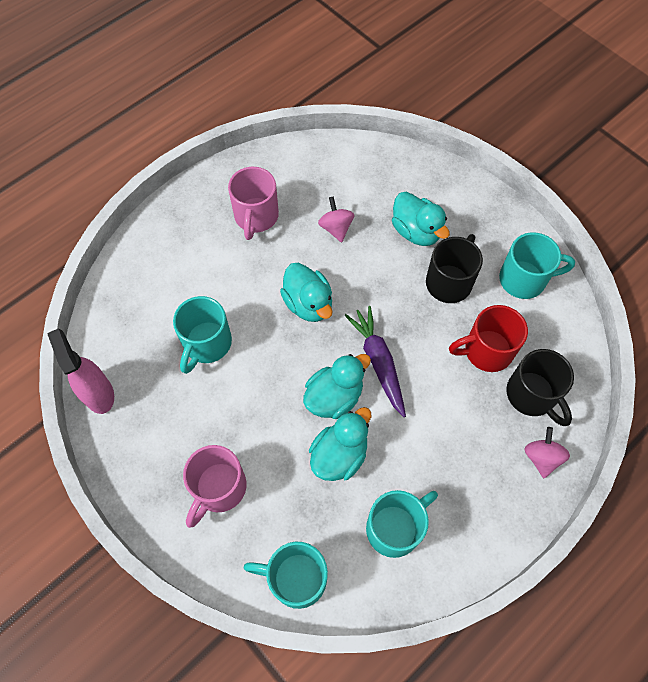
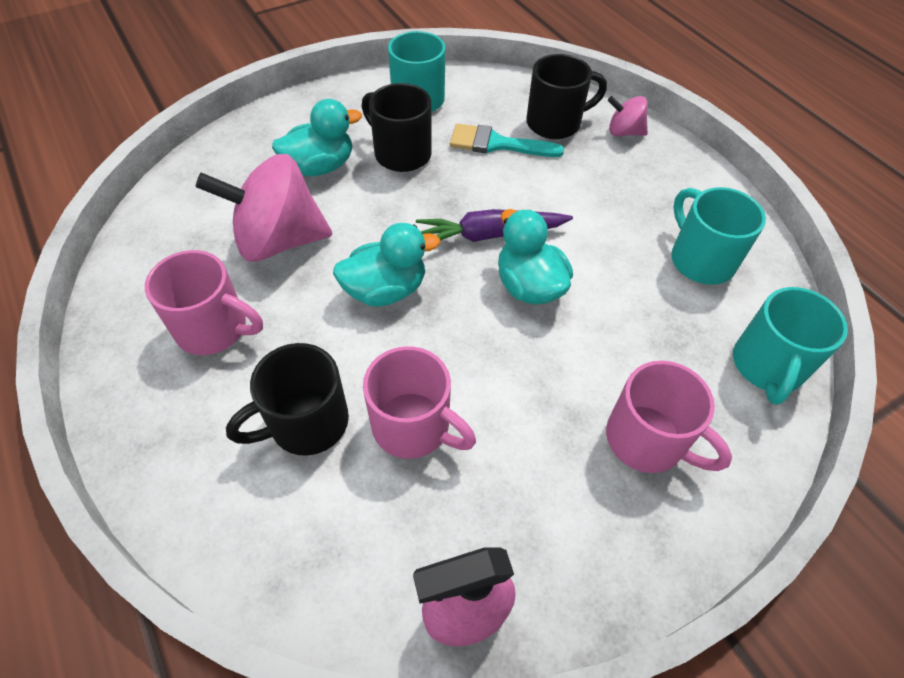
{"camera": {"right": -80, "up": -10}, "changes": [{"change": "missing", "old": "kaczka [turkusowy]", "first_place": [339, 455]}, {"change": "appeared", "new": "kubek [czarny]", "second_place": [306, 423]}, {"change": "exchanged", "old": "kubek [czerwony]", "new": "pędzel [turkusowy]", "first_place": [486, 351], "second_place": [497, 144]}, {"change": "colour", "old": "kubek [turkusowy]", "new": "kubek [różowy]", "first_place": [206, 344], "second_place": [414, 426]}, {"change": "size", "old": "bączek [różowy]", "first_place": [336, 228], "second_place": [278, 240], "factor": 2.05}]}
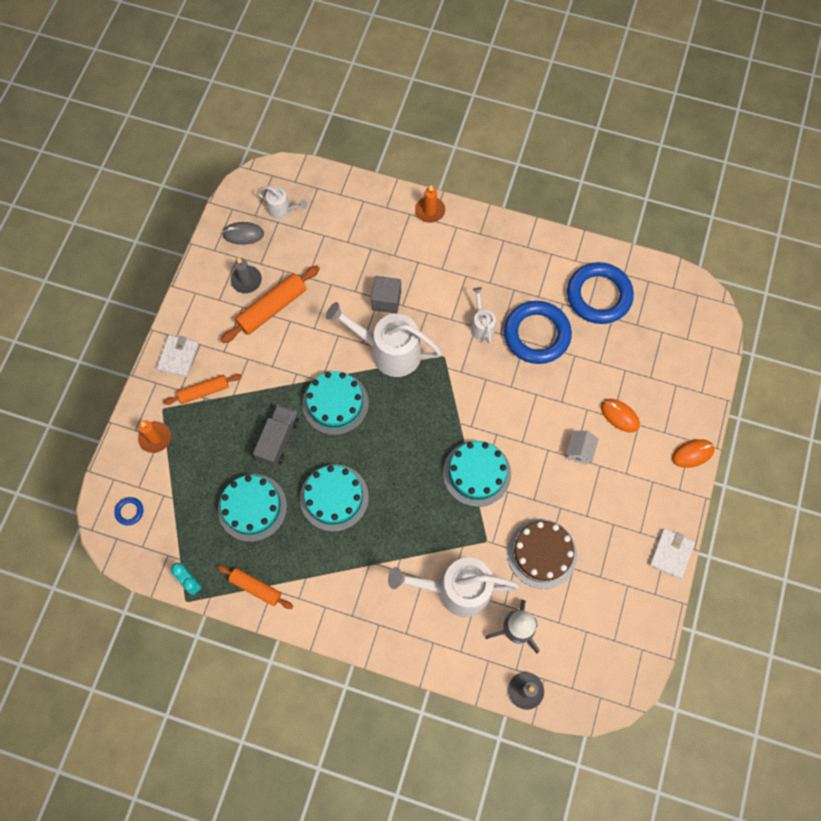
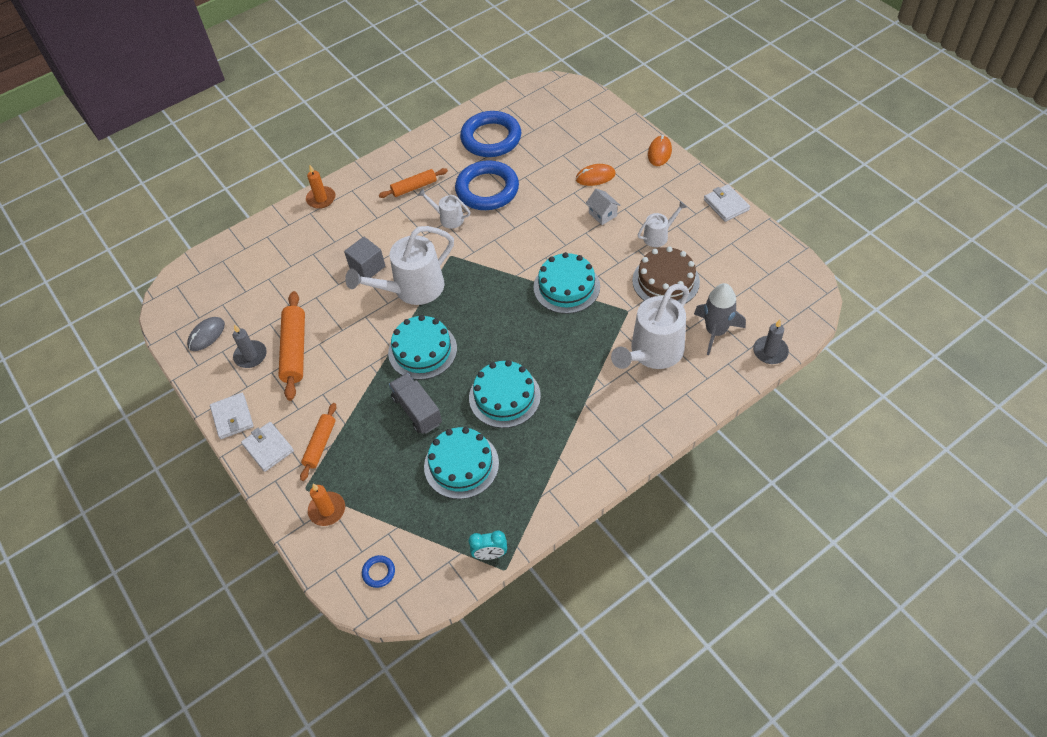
{"camera": {"right": -50, "up": -15}, "changes": [{"change": "appeared", "new": "portfel [biały]", "second_place": [232, 417]}, {"change": "relocated", "old": "wałek do ciasta [pomarańczowy]", "first_place": [256, 588], "second_place": [414, 187]}, {"change": "relocated", "old": "konewka [biały]", "first_place": [283, 210], "second_place": [658, 236]}]}
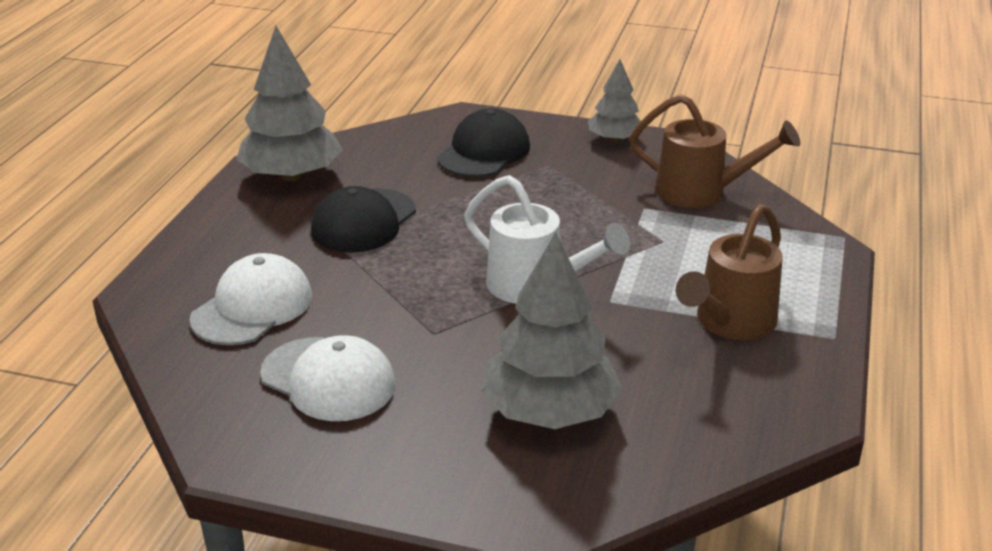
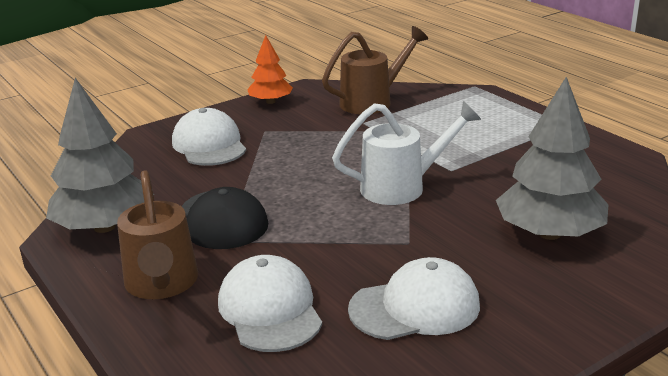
{"camera": {"right": -50, "up": -5}, "changes": [{"change": "relocated", "old": "konewka [brązowy]", "first_place": [730, 323], "second_place": [162, 284]}, {"change": "colour", "old": "czapka [czarny]", "new": "czapka [biały]", "first_place": [484, 152], "second_place": [209, 145]}, {"change": "colour", "old": "drzewko [szary]", "new": "drzewko [pomarańczowy]", "first_place": [615, 139], "second_place": [271, 101]}]}
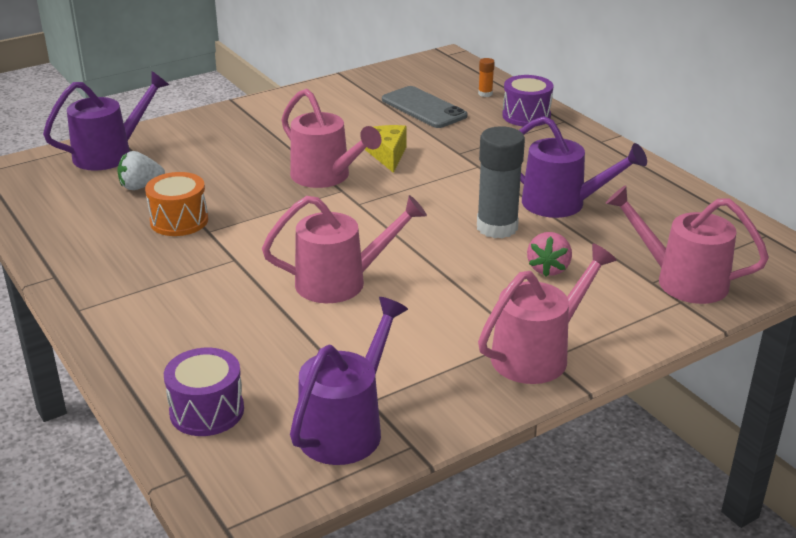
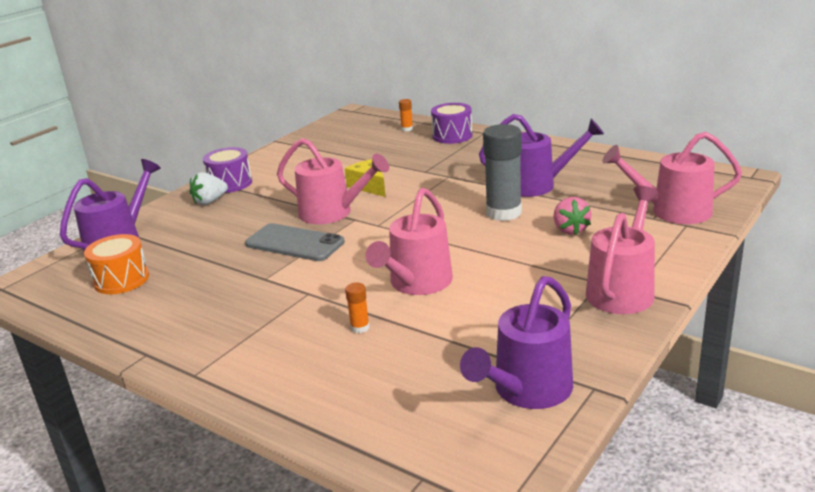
{"camera": {"right": -20, "up": -5}, "changes": [{"change": "appeared", "new": "klej w sztyfcie [pomarańczowy]", "second_place": [360, 327]}, {"change": "relocated", "old": "truskawka [biały]", "first_place": [140, 186], "second_place": [210, 201]}, {"change": "relocated", "old": "bęben [pomarańczowy]", "first_place": [179, 221], "second_place": [121, 280]}, {"change": "relocated", "old": "bęben [fioletowy]", "first_place": [207, 411], "second_place": [230, 183]}, {"change": "relocated", "old": "telefon [szary]", "first_place": [424, 108], "second_place": [294, 243]}, {"change": "spun", "old": "konewka [różowy]", "first_place": [341, 282], "second_place": [417, 284], "degrees": 150}, {"change": "spun", "old": "konewka [fioletowy]", "first_place": [347, 427], "second_place": [527, 391], "degrees": -150}]}
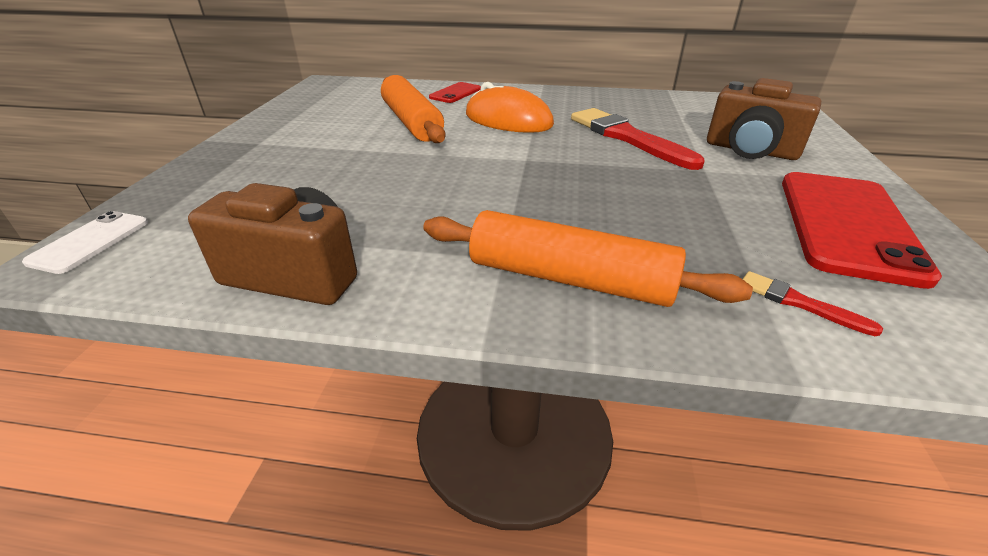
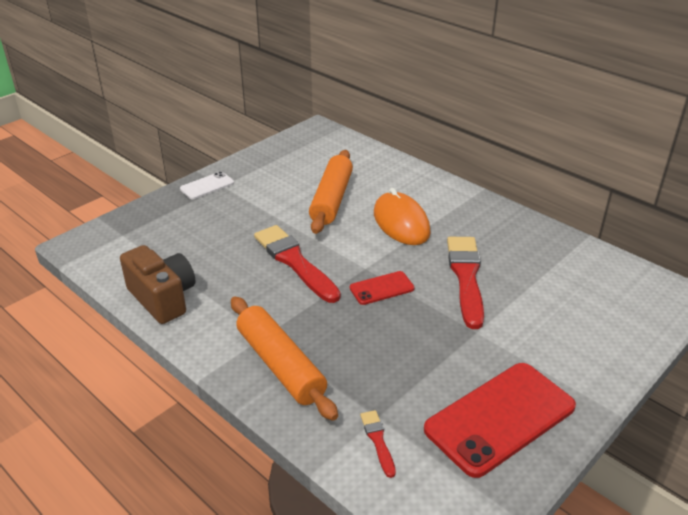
{"camera": {"right": 35, "up": 0}, "changes": [{"change": "missing", "old": "aparat fotograficzny [brązowy]", "first_place": [750, 150]}, {"change": "appeared", "new": "pędzel [czerwony]", "second_place": [294, 262]}, {"change": "relocated", "old": "telefon [biały]", "first_place": [90, 242], "second_place": [207, 186]}, {"change": "relocated", "old": "telefon [czerwony]", "first_place": [455, 93], "second_place": [381, 288]}]}
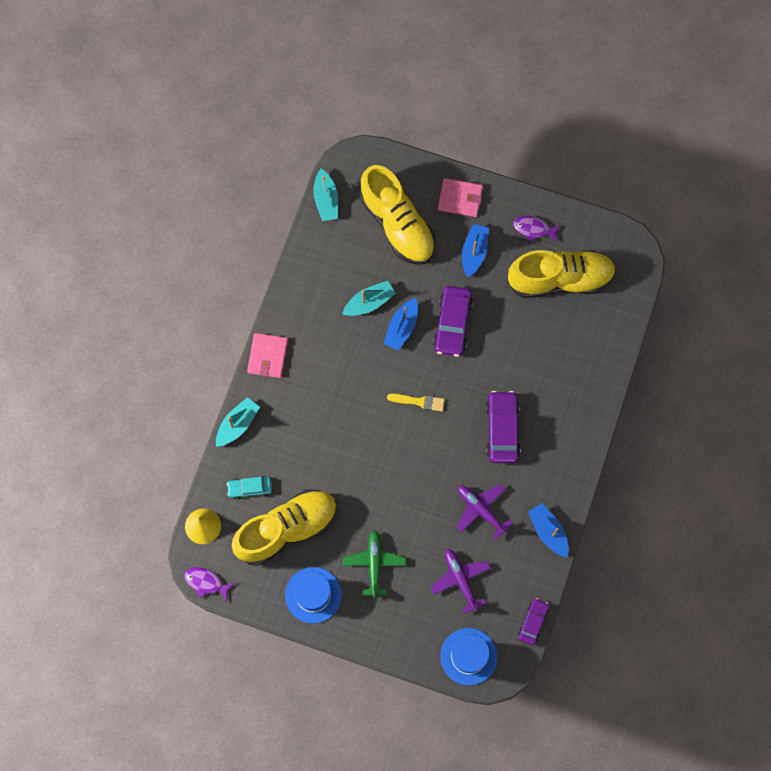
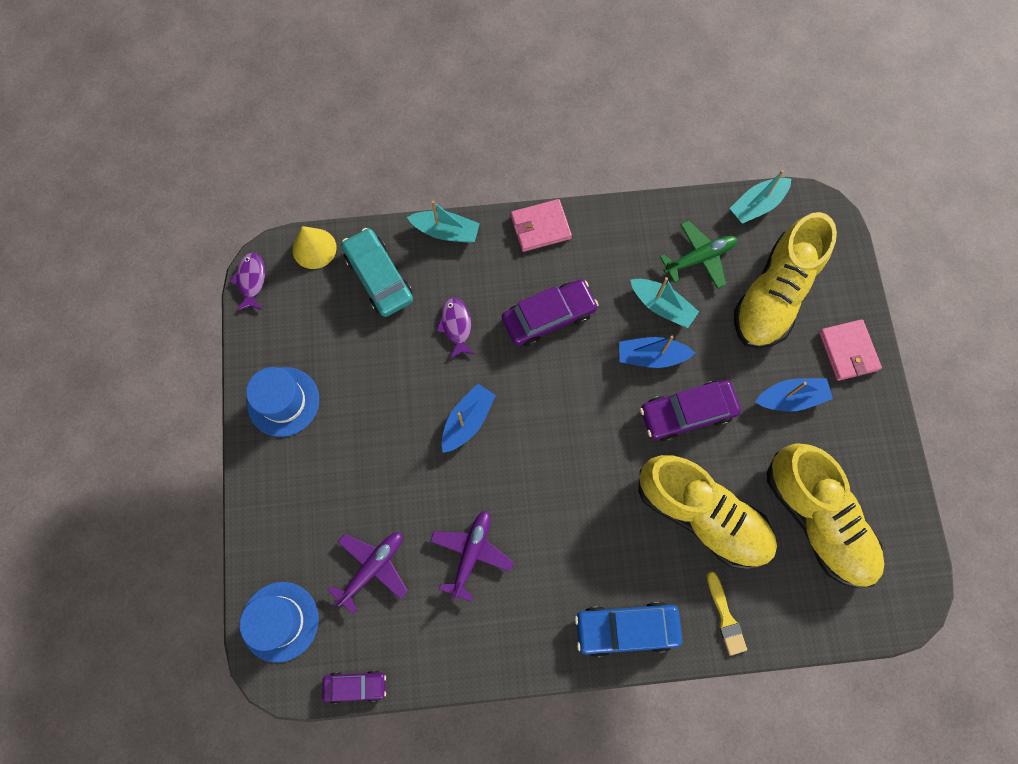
{"camera": {"right": 65, "up": 0}, "changes": [{"change": "appeared", "new": "samochód [niebieski]", "second_place": [626, 628]}, {"change": "relocated", "old": "but [żółty]", "first_place": [287, 529], "second_place": [702, 515]}, {"change": "relocated", "old": "samolot [zielony]", "first_place": [374, 564], "second_place": [699, 258]}, {"change": "relocated", "old": "pędzel [żółty]", "first_place": [419, 401], "second_place": [725, 617]}, {"change": "relocated", "old": "samochód [fioletowy]", "first_place": [502, 430], "second_place": [548, 317]}, {"change": "relocated", "old": "ryba [fioletowy]", "first_place": [534, 229], "second_place": [456, 326]}, {"change": "relocated", "old": "łódka [niebieski]", "first_place": [548, 532], "second_place": [467, 421]}, {"change": "size", "old": "samochód [turkusowy]", "first_place": [250, 488], "second_place": [379, 277], "factor": 1.67}]}
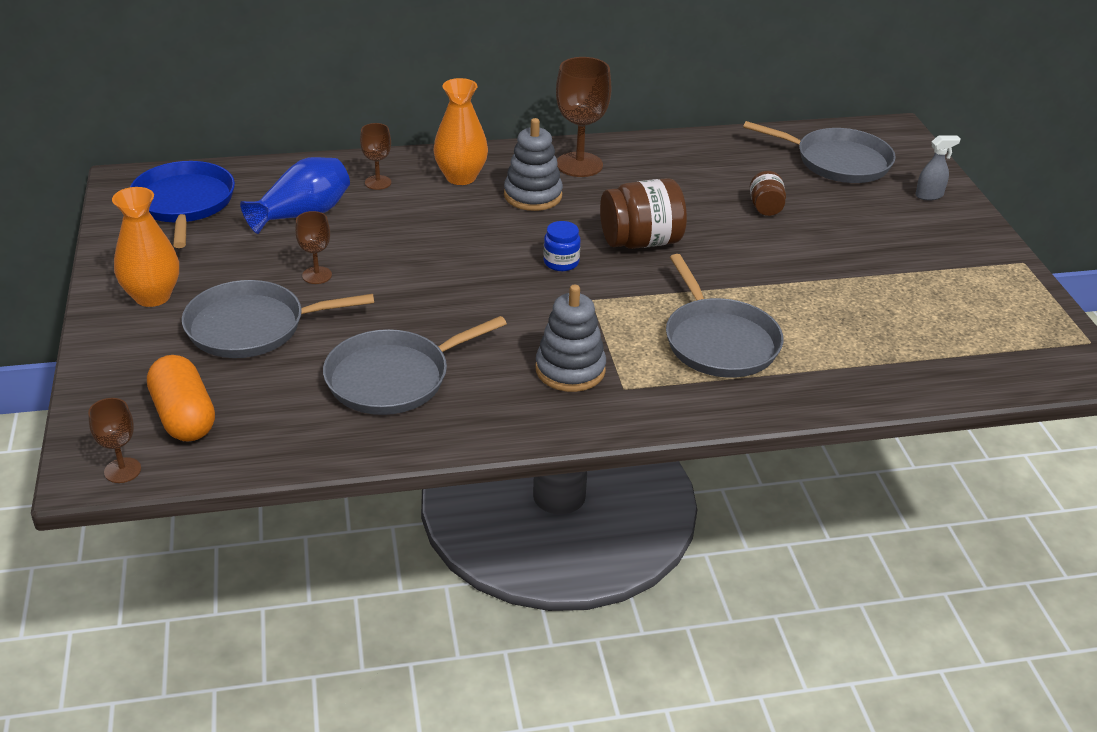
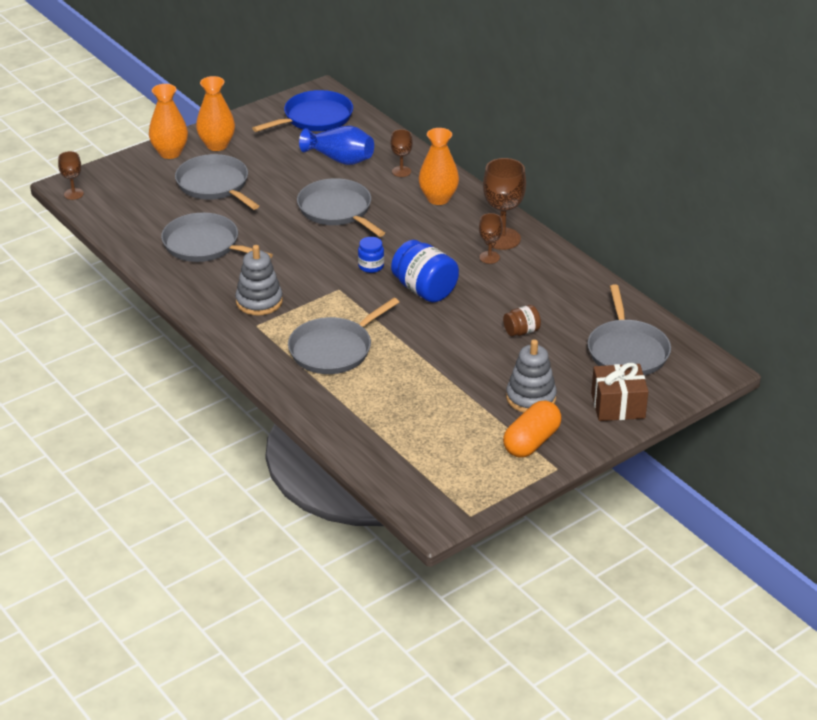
{"camera": {"right": 65, "up": 0}, "changes": [{"change": "appeared", "new": "wazon [pomarańczowy]", "second_place": [170, 153]}, {"change": "appeared", "new": "patelnia [szary]", "second_place": [337, 210]}, {"change": "relocated", "old": "kapsułka [pomarańczowy]", "first_place": [184, 416], "second_place": [531, 442]}, {"change": "relocated", "old": "kielich [brązowy]", "first_place": [317, 275], "second_place": [489, 257]}, {"change": "relocated", "old": "zabawka nakładanka [szary]", "first_place": [533, 195], "second_place": [531, 398]}, {"change": "exchanged", "old": "spryskiwacz [szary]", "new": "prezent [brązowy]", "first_place": [929, 195], "second_place": [618, 405]}, {"change": "colour", "old": "słoik [brązowy]", "new": "słoik [niebieski]", "first_place": [641, 242], "second_place": [424, 290]}]}
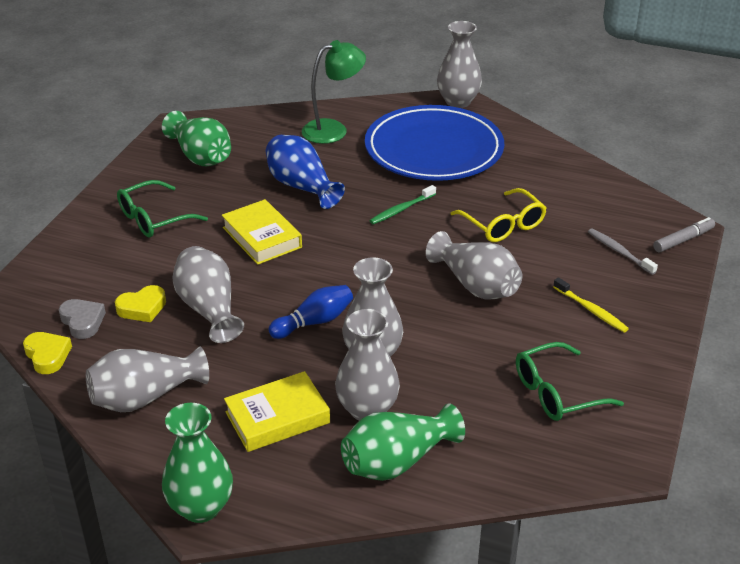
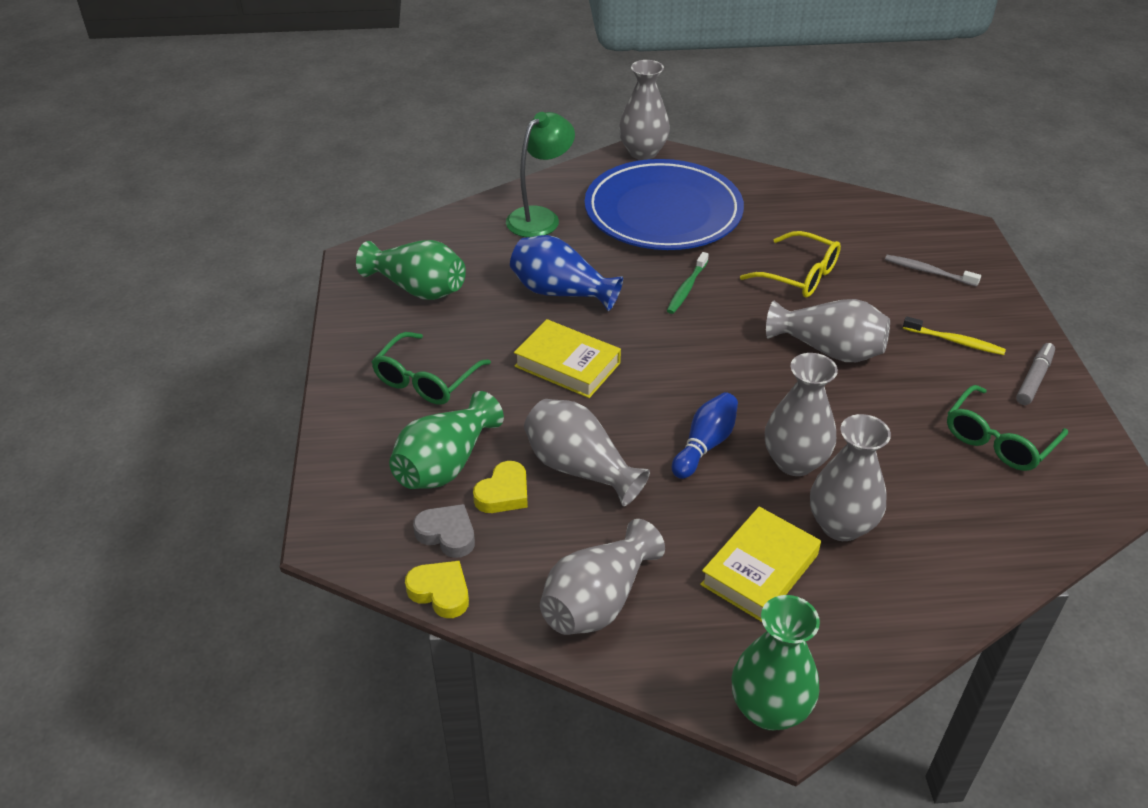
{"camera": {"right": -25, "up": 5}, "changes": [{"change": "relocated", "old": "wazon [zielony]", "first_place": [397, 461], "second_place": [445, 464]}, {"change": "relocated", "old": "flamaster [szary]", "first_place": [683, 240], "second_place": [1033, 379]}]}
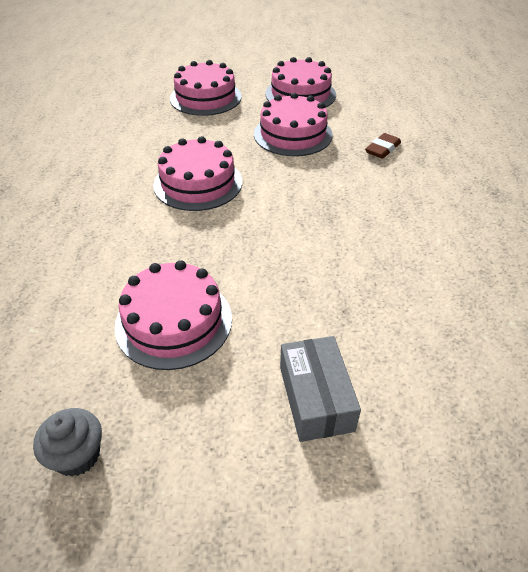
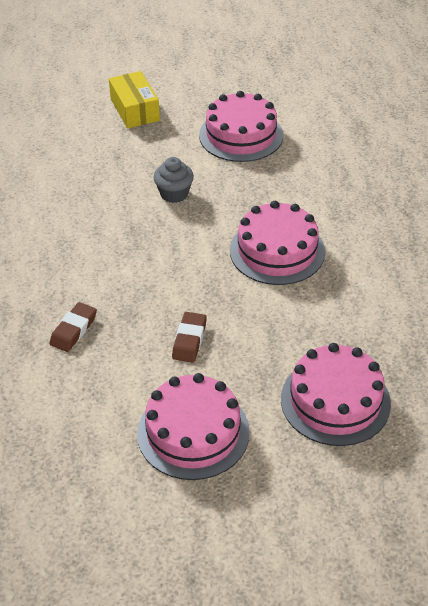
{"camera": {"right": 170, "up": 0}, "changes": [{"change": "relocated", "old": "muffinka [szary]", "first_place": [77, 455], "second_place": [174, 194]}, {"change": "exchanged", "old": "tort [różowy]", "new": "gumka do mazania [brązowy]", "first_place": [293, 134], "second_place": [189, 340]}, {"change": "colour", "old": "pudełko [szary]", "new": "pudełko [żółty]", "first_place": [316, 398], "second_place": [135, 110]}]}
